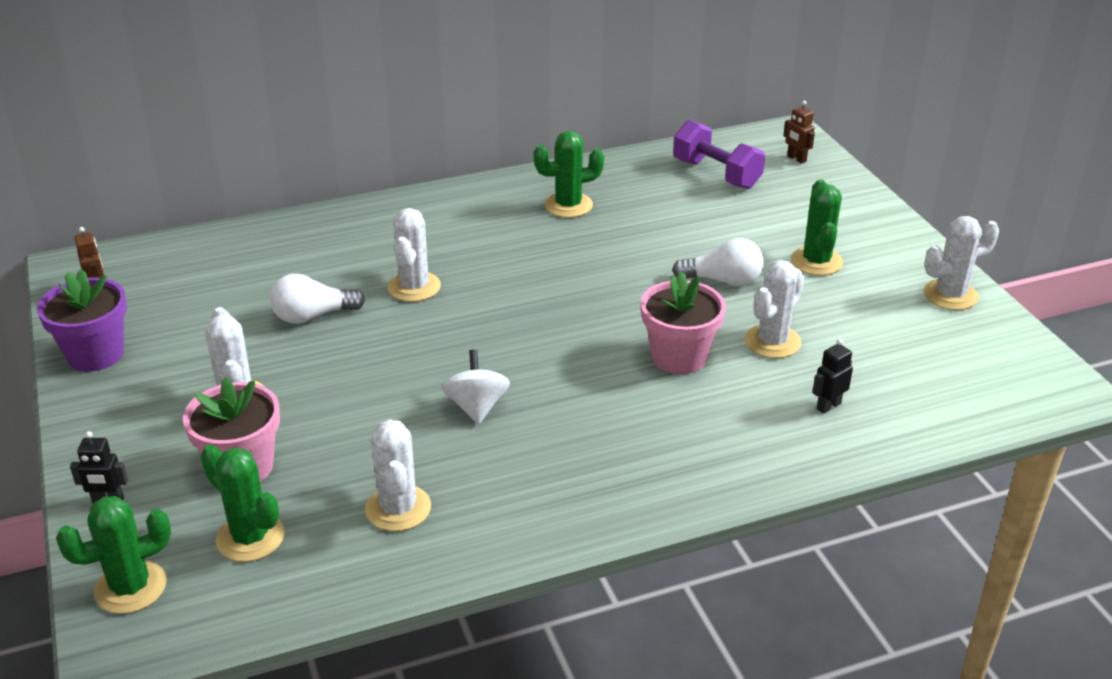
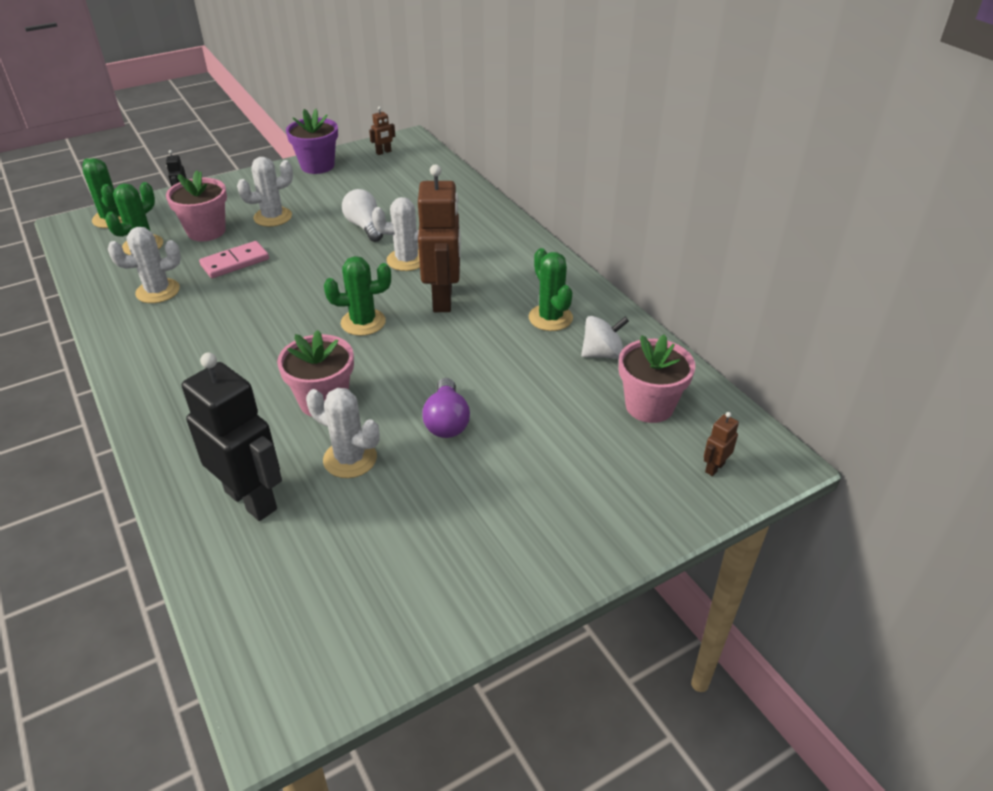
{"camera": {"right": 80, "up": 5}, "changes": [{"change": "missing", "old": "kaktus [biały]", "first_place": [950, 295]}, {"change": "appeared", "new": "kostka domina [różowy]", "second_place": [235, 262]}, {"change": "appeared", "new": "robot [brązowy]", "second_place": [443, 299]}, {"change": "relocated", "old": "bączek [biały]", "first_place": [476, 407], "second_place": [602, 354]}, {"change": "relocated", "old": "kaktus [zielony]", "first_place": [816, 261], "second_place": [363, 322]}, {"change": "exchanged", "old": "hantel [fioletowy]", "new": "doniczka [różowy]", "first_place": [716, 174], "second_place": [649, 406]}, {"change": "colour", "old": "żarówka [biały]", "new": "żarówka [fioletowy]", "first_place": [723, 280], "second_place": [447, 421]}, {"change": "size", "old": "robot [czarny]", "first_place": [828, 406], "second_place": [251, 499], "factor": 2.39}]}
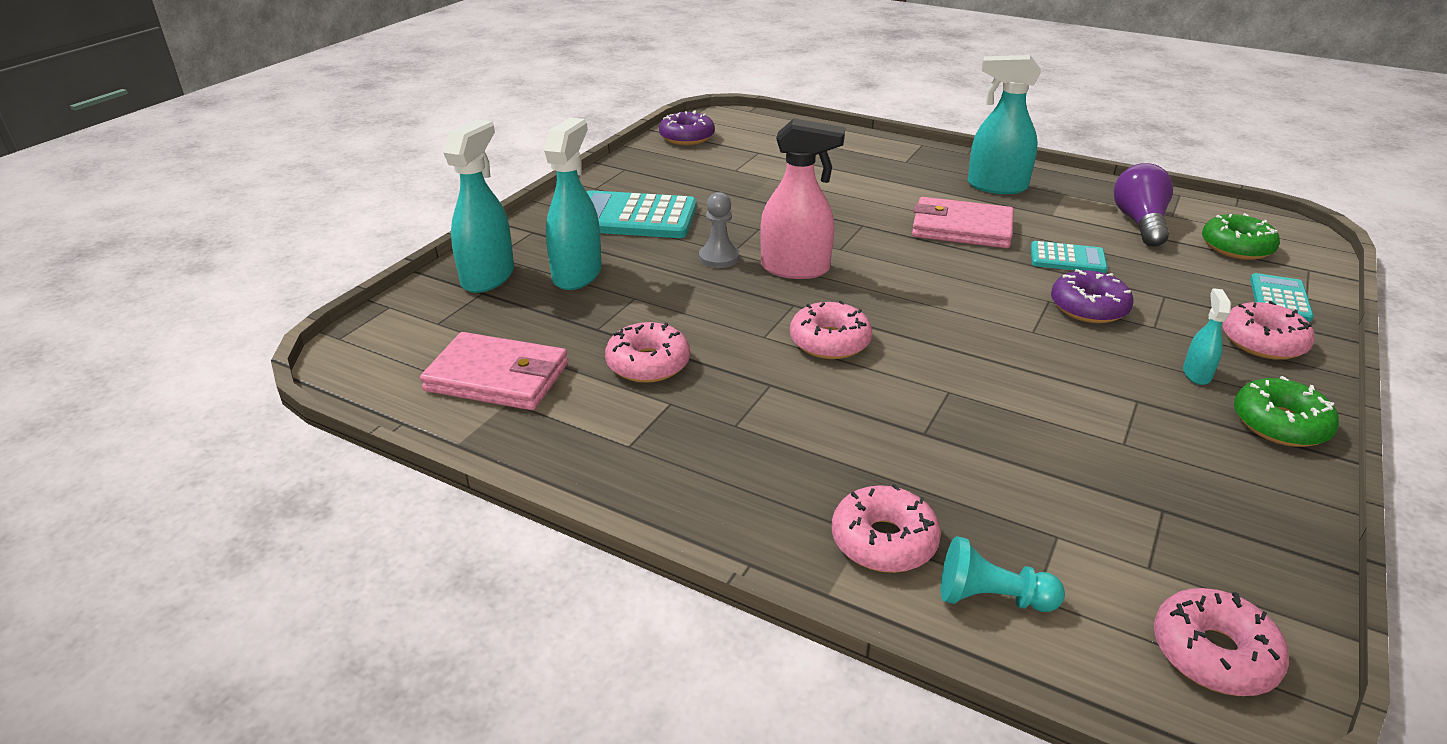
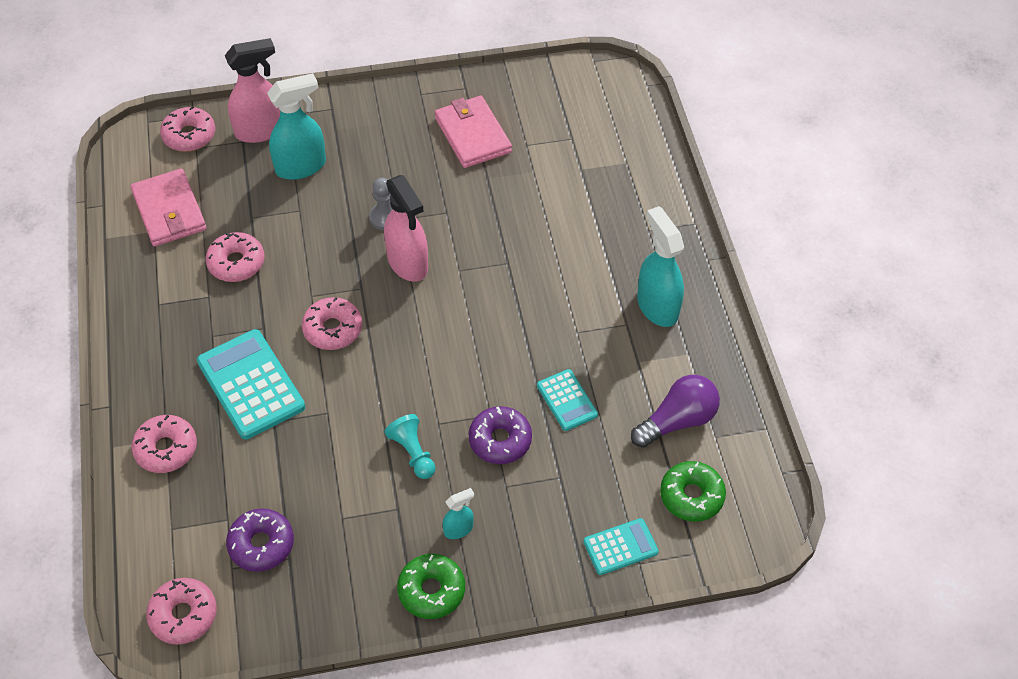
{"camera": {"right": 50, "up": 20}, "changes": [{"change": "relocated", "old": "kalkulator [turkusowy]", "first_place": [633, 217], "second_place": [251, 385]}, {"change": "relocated", "old": "donut [fioletowy]", "first_place": [687, 137], "second_place": [261, 544]}, {"change": "relocated", "old": "portfel [różowy]", "first_place": [961, 228], "second_place": [472, 135]}, {"change": "relocated", "old": "pionek [turkusowy]", "first_place": [991, 598], "second_place": [413, 453]}, {"change": "relocated", "old": "donut [różowy]", "first_place": [1263, 342], "second_place": [189, 135]}, {"change": "colour", "old": "spryskiwacz [turkusowy]", "new": "spryskiwacz [różowy]", "first_place": [488, 277], "second_place": [261, 130]}]}
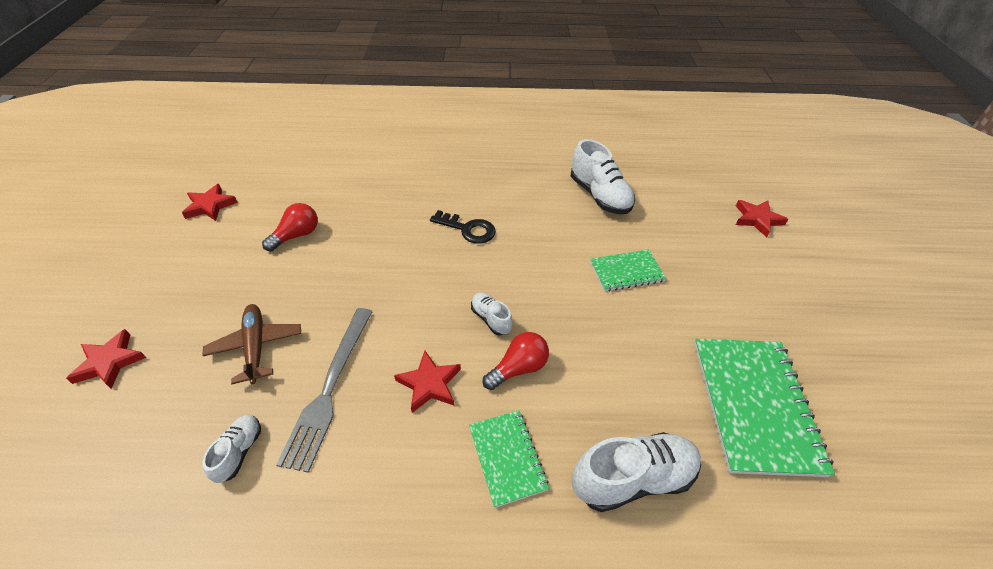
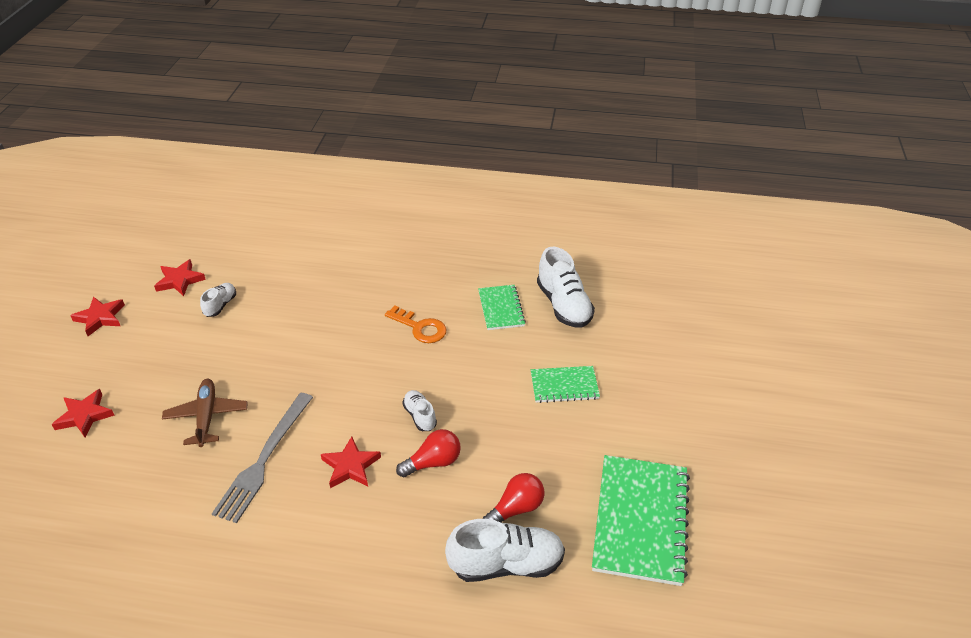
{"camera": {"right": 10, "up": -5}, "changes": [{"change": "relocated", "old": "but [biały]", "first_place": [239, 452], "second_place": [220, 305]}, {"change": "relocated", "old": "żarówka [czerwony]", "first_place": [297, 235], "second_place": [516, 509]}, {"change": "relocated", "old": "zeszyt [zielony]", "first_place": [507, 458], "second_place": [501, 308]}, {"change": "relocated", "old": "gwiazda [czerwony]", "first_place": [757, 219], "second_place": [100, 318]}, {"change": "colour", "old": "klucz [czarny]", "new": "klucz [pomarańczowy]", "first_place": [468, 229], "second_place": [420, 328]}]}
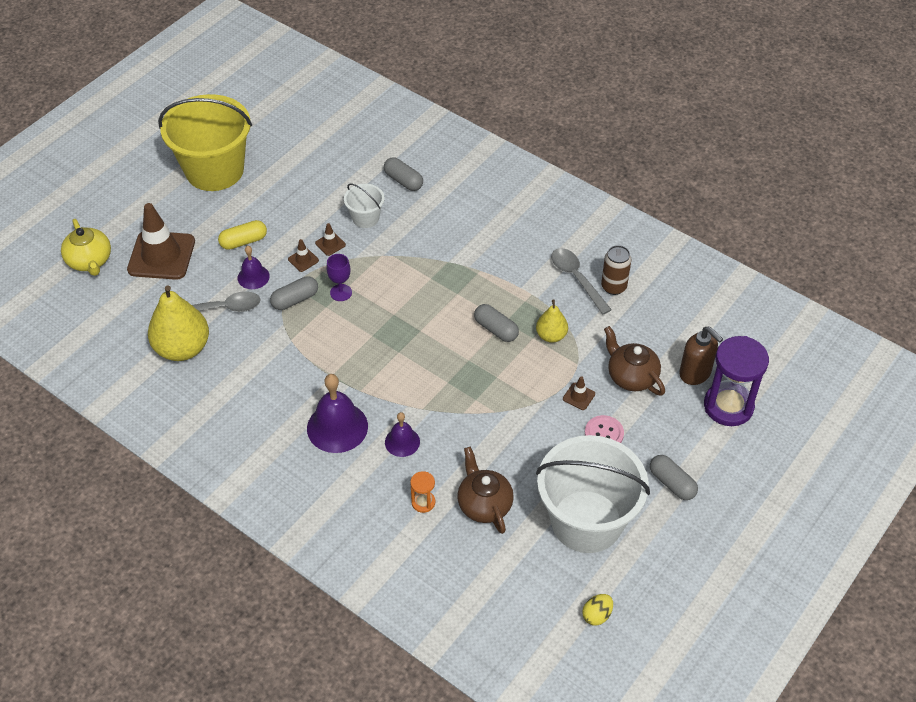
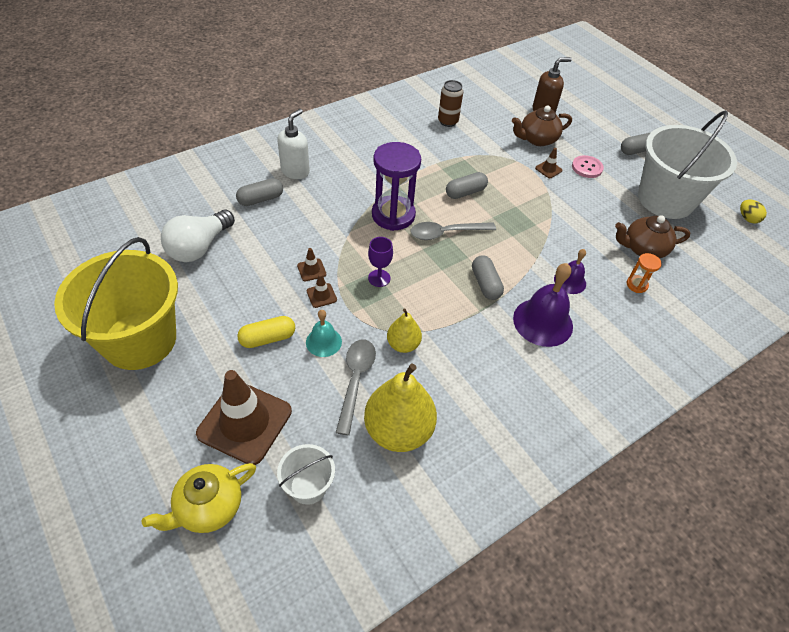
{"camera": {"right": -75, "up": 0}, "changes": [{"change": "appeared", "new": "żarówka [biały]", "second_place": [199, 247]}, {"change": "appeared", "new": "dozownik mydła [biały]", "second_place": [295, 171]}, {"change": "relocated", "old": "kapsułka [szary]", "first_place": [295, 300], "second_place": [485, 284]}, {"change": "relocated", "old": "wiadro [biały]", "first_place": [365, 218], "second_place": [308, 486]}, {"change": "relocated", "old": "gruszka [żółty]", "first_place": [551, 336], "second_place": [403, 344]}, {"change": "relocated", "old": "łyżka [szary]", "first_place": [576, 279], "second_place": [446, 233]}, {"change": "relocated", "old": "klepsydra [fioletowy]", "first_place": [728, 406], "second_place": [393, 215]}, {"change": "colour", "old": "dzwonek [fioletowy]", "new": "dzwonek [turkusowy]", "first_place": [253, 277], "second_place": [323, 342]}, {"change": "spun", "old": "imbryk [żółty]", "first_place": [90, 261], "second_place": [208, 507], "degrees": 150}, {"change": "spun", "old": "kapsułka [żółty]", "first_place": [243, 241], "second_place": [268, 338], "degrees": 75}]}
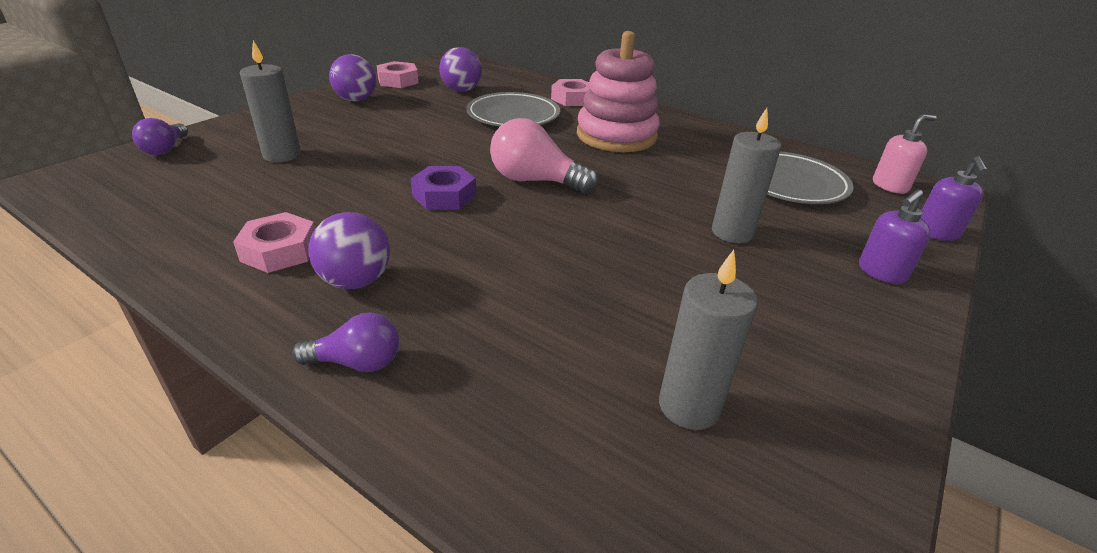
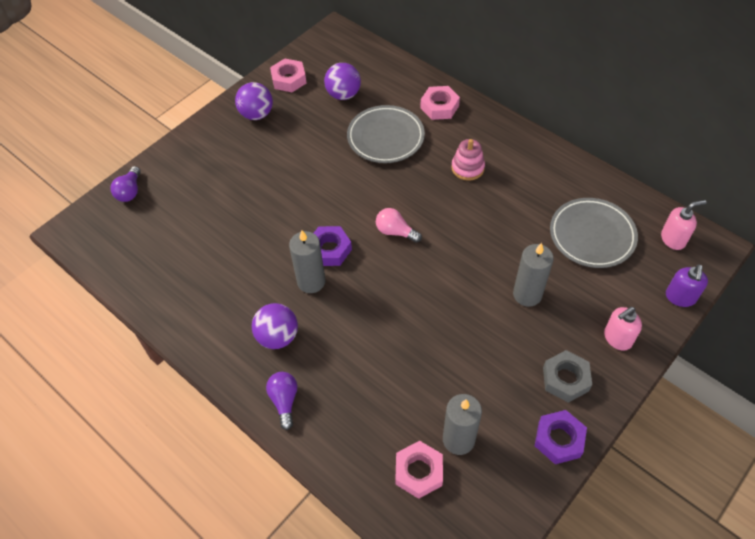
{"camera": {"right": 10, "up": 20}, "changes": [{"change": "appeared", "new": "nakrętka [fioletowy]", "second_place": [559, 439]}, {"change": "appeared", "new": "nakrętka [szary]", "second_place": [565, 379]}, {"change": "relocated", "old": "nakrętka [różowy]", "first_place": [279, 250], "second_place": [418, 472]}, {"change": "relocated", "old": "świeca [szary]", "first_place": [282, 155], "second_place": [311, 281]}, {"change": "colour", "old": "dozownik mydła [fioletowy]", "new": "dozownik mydła [różowy]", "first_place": [881, 272], "second_place": [617, 338]}, {"change": "spun", "old": "żarówka [fioletowy]", "first_place": [357, 362], "second_place": [284, 401], "degrees": -105}, {"change": "size", "old": "żarówka [różowy]", "first_place": [535, 181], "second_place": [395, 232], "factor": 0.6}, {"change": "size", "old": "zabawka nakładanka [różowy]", "first_place": [616, 136], "second_place": [467, 168], "factor": 0.5}]}
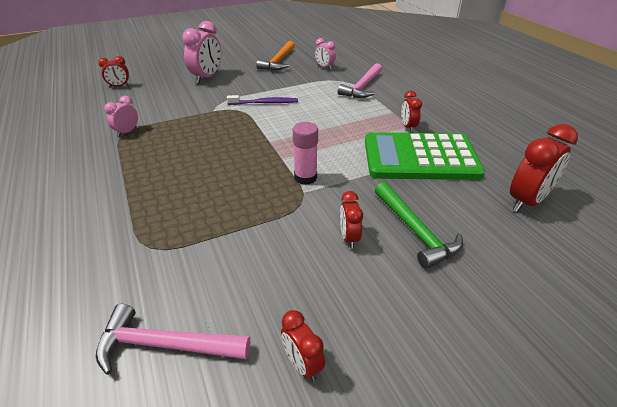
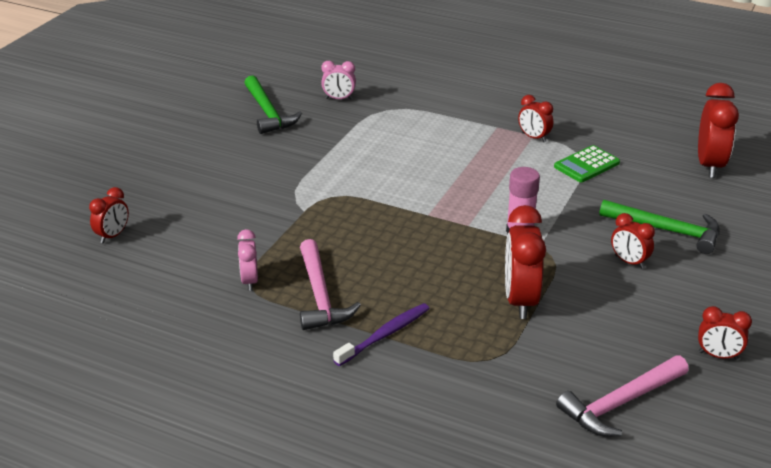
{"camera": {"right": -40, "up": -5}, "changes": [{"change": "missing", "old": "budzik [różowy]", "first_place": [207, 77]}, {"change": "appeared", "new": "budzik [czerwony]", "second_place": [520, 301]}, {"change": "relocated", "old": "szczoteczka do zębów [fioletowy]", "first_place": [264, 103], "second_place": [384, 335]}, {"change": "relocated", "old": "młotek [różowy]", "first_place": [362, 87], "second_place": [320, 296]}, {"change": "colour", "old": "młotek [pomarańczowy]", "new": "młotek [zielony]", "first_place": [278, 62], "second_place": [268, 113]}, {"change": "size", "old": "kalkulator [zielony]", "first_place": [420, 158], "second_place": [586, 165], "factor": 0.46}]}
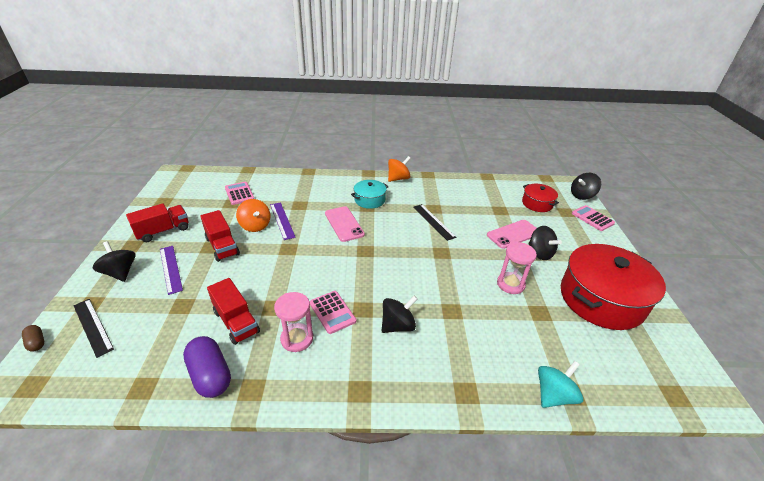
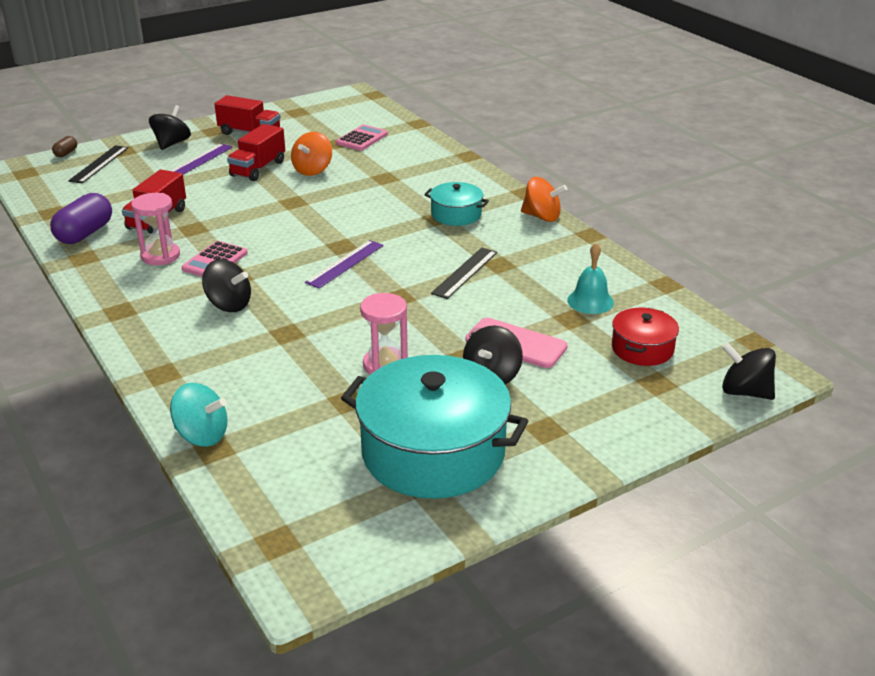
{"camera": {"right": 60, "up": -5}, "changes": [{"change": "missing", "old": "telefon [różowy]", "first_place": [344, 224]}, {"change": "missing", "old": "kalkulator [różowy]", "first_place": [592, 218]}, {"change": "appeared", "new": "dzwonek [turkusowy]", "second_place": [590, 301]}, {"change": "relocated", "old": "linijka [fioletowy]", "first_place": [282, 220], "second_place": [345, 264]}, {"change": "colour", "old": "garnek [czerwony]", "new": "garnek [turkusowy]", "first_place": [601, 299], "second_place": [433, 452]}]}
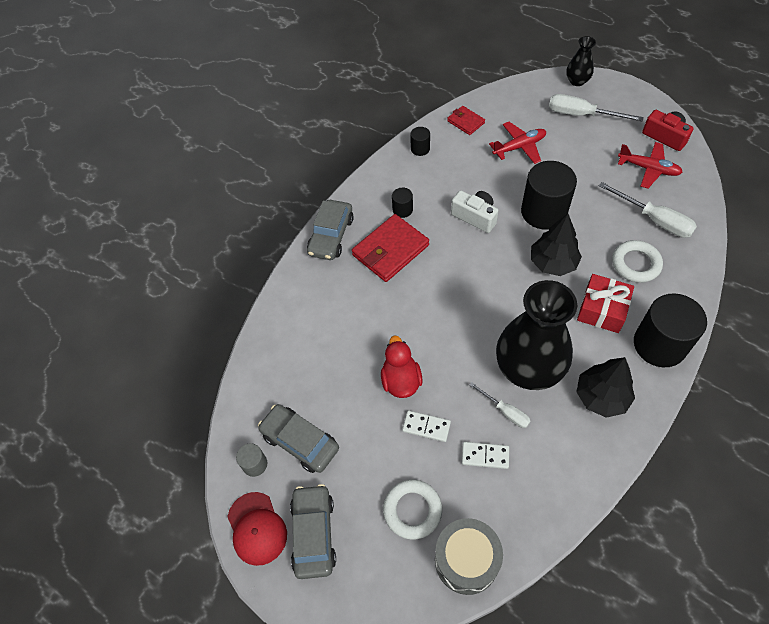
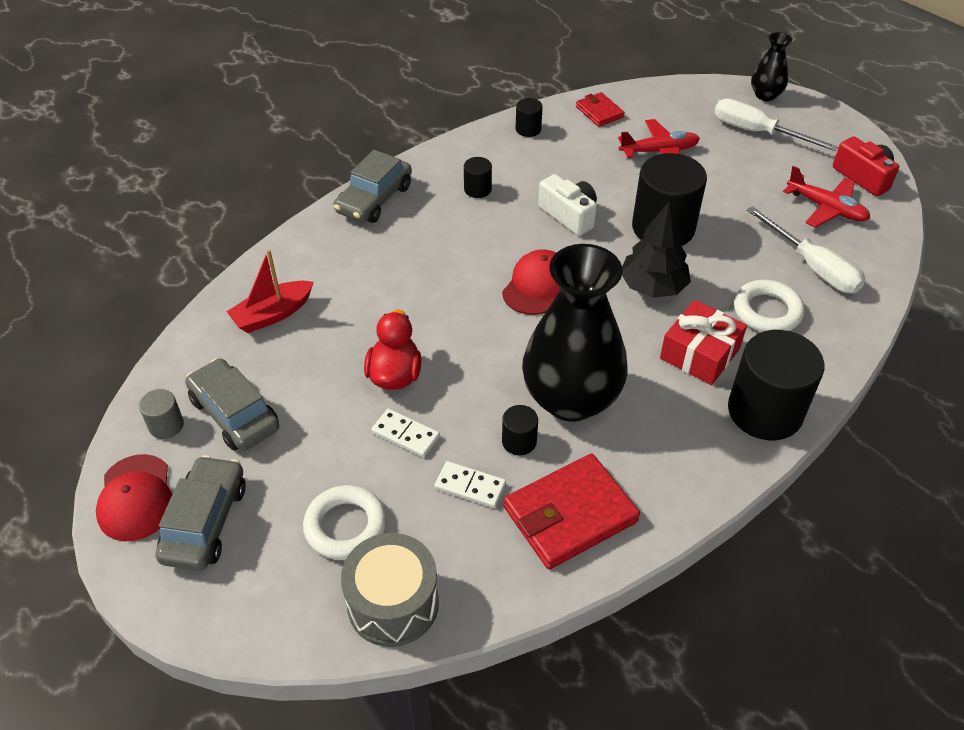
{"camera": {"right": 10, "up": -10}, "changes": [{"change": "missing", "old": "drzewko [czarny]", "first_place": [601, 397]}, {"change": "appeared", "new": "łódka [czerwony]", "second_place": [273, 314]}, {"change": "appeared", "new": "czapka [czerwony]", "second_place": [537, 285]}, {"change": "relocated", "old": "portfel [czerwony]", "first_place": [390, 250], "second_place": [570, 514]}, {"change": "exchanged", "old": "śrubokręt [biały]", "new": "walec [czarny]", "first_place": [505, 411], "second_place": [519, 441]}]}
